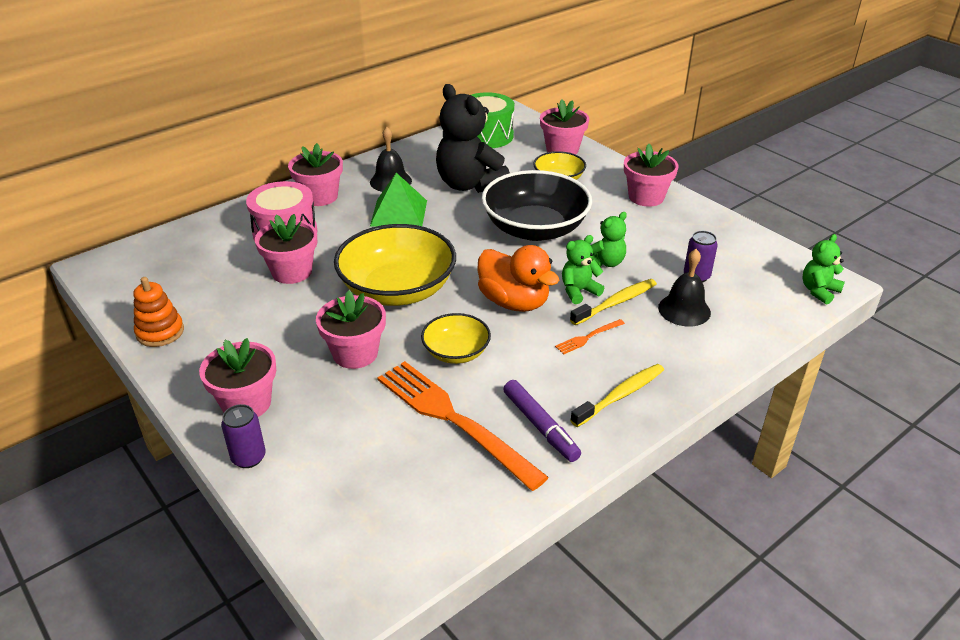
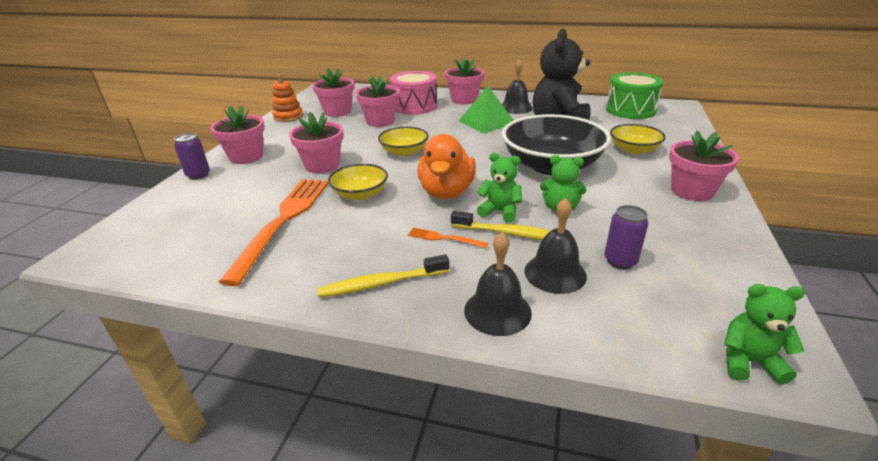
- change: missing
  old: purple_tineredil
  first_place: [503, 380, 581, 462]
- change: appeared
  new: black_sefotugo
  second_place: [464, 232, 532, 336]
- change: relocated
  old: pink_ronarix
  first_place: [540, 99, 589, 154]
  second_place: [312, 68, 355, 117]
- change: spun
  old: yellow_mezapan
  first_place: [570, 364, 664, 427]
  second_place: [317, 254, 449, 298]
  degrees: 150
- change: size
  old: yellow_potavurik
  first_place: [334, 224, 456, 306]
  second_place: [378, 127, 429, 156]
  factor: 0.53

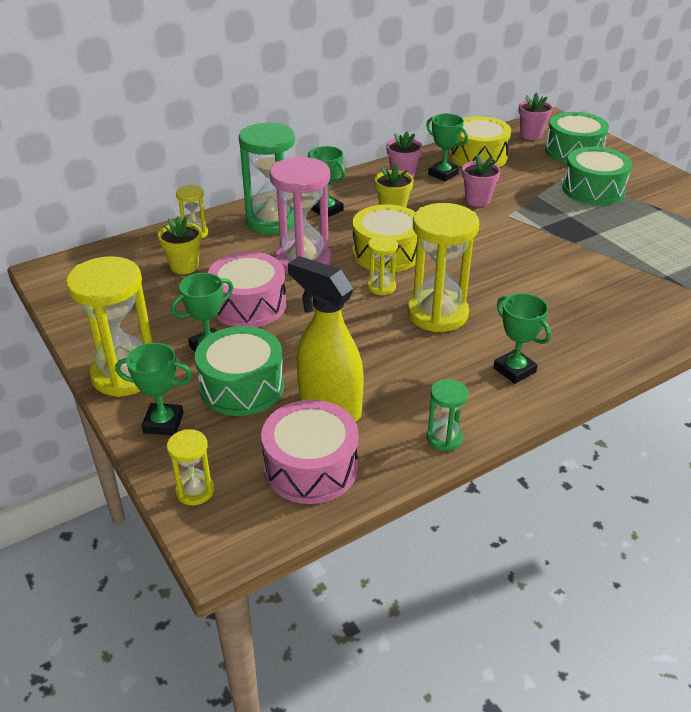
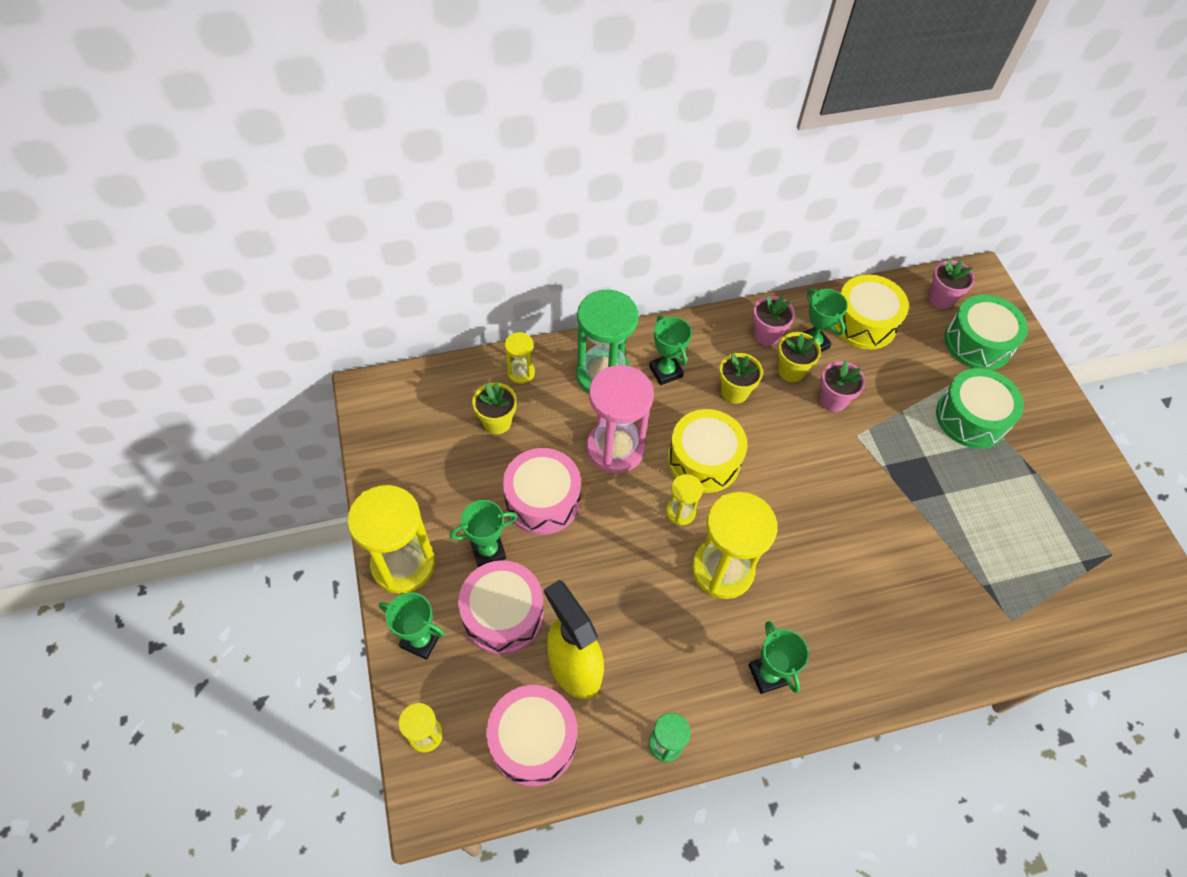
- change: appeared
  new: yellow_ronarix
  second_place: [778, 332, 821, 382]
- change: colour
  old: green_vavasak
  new: pink_vavasak
  first_place: [195, 326, 284, 416]
  second_place: [458, 560, 544, 654]

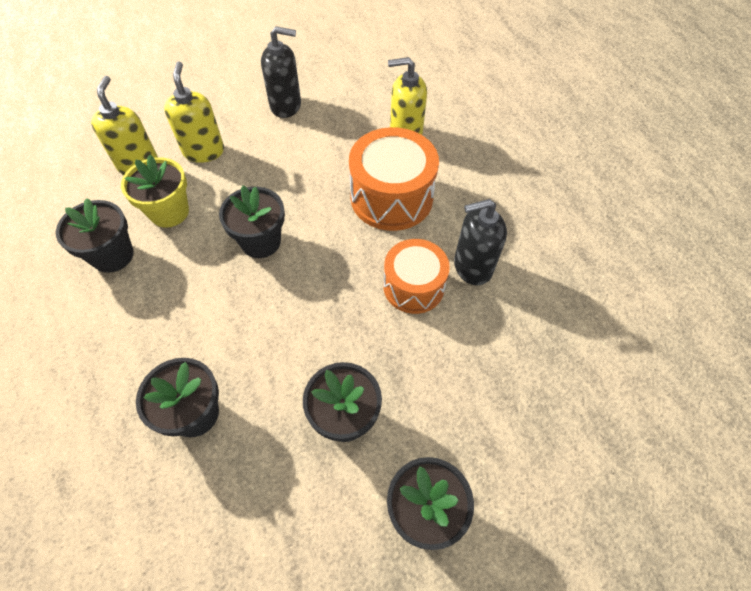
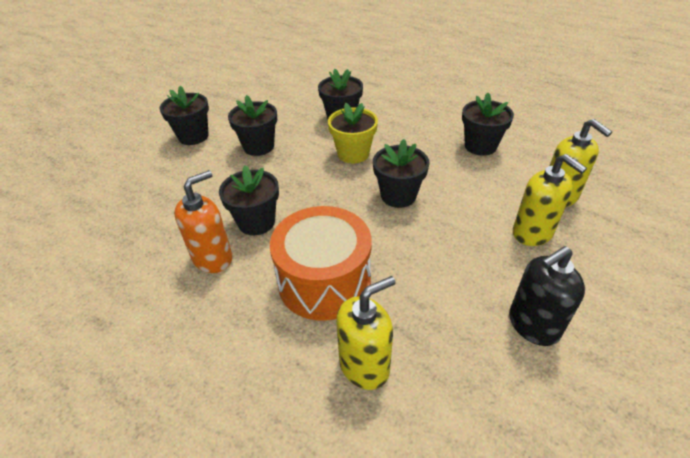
- change: relocated
  old: yellow_ronarix
  first_place: [121, 155, 189, 228]
  second_place: [328, 103, 378, 164]
- change: exchanged
  old: orange_vavasak
  new: black_ronarix
  first_place: [383, 239, 450, 314]
  second_place: [219, 165, 279, 235]
- change: colour
  old: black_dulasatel
  new: orange_dulasatel
  first_place: [454, 199, 507, 285]
  second_place: [174, 170, 232, 273]

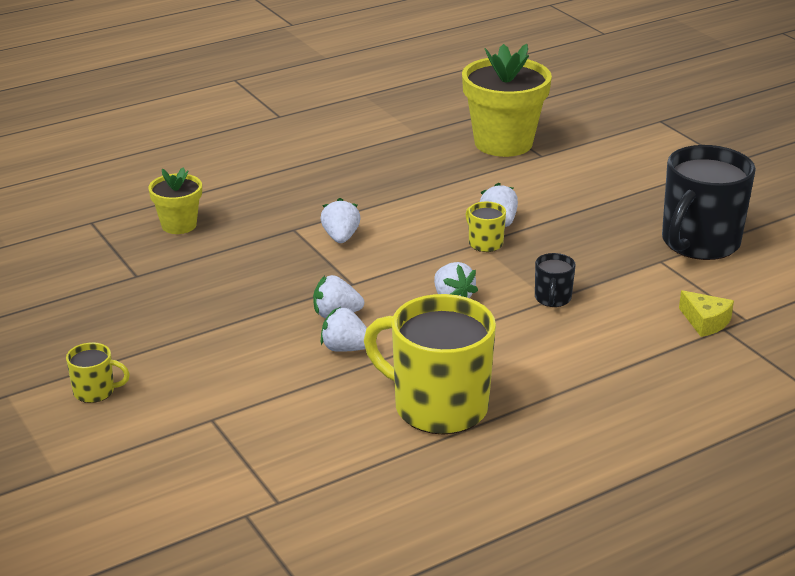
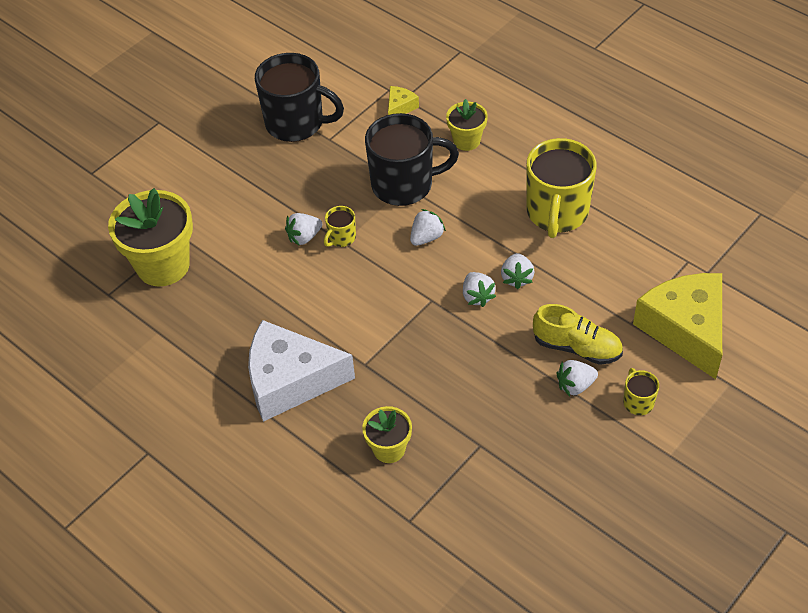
- change: appeared
  new: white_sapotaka
  second_place: [248, 320, 355, 422]
- change: appeared
  new: yellow_ronarix
  second_place: [446, 99, 488, 151]
- change: appeared
  new: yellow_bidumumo
  second_place: [533, 304, 623, 365]
- change: appeared
  new: yellow_sapotaka
  second_place: [633, 273, 722, 379]
- change: relocated
  old: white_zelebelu
  first_place: [321, 198, 360, 243]
  second_place: [556, 360, 598, 396]
- change: size
  old: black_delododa
  first_place: [535, 253, 576, 307]
  second_place: [365, 113, 459, 206]
  factor: 2.26

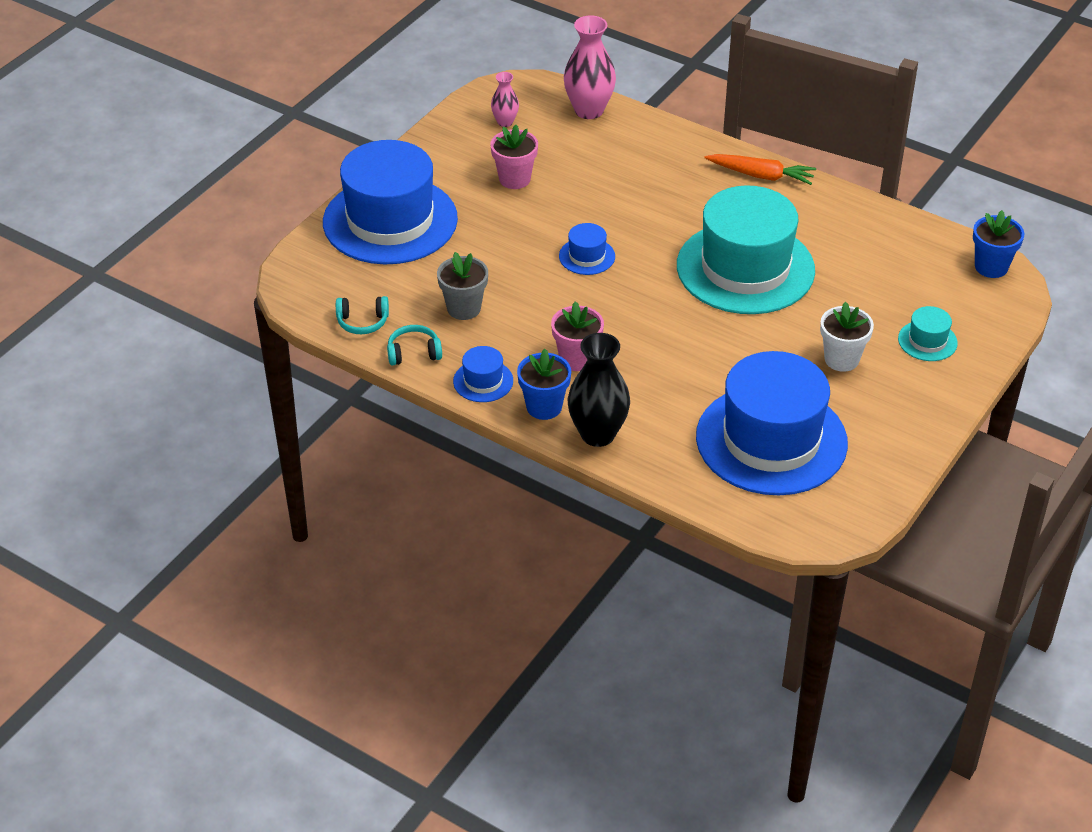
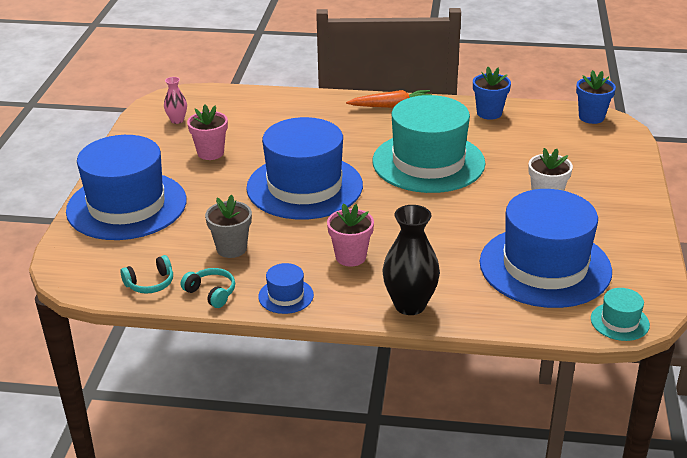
- change: missing
  old: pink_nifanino
  first_place: [564, 15, 616, 119]
- change: relocated
  old: blue_ronarix
  first_place: [517, 349, 571, 420]
  second_place: [473, 67, 511, 120]
- change: relocated
  old: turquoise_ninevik
  first_place: [898, 306, 958, 361]
  second_place: [591, 288, 650, 341]
- change: spun
  old: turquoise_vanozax
  first_place: [387, 325, 442, 365]
  second_place: [181, 268, 235, 308]
  degrees: 75
- change: size
  old: blue_ninevik
  first_place: [559, 223, 615, 275]
  second_place: [246, 117, 363, 220]
  factor: 2.44

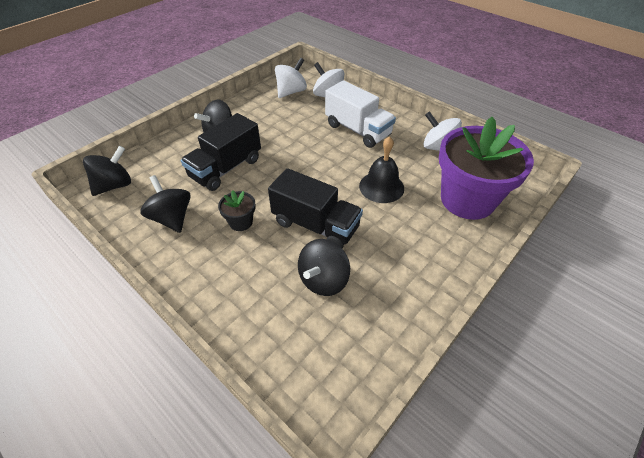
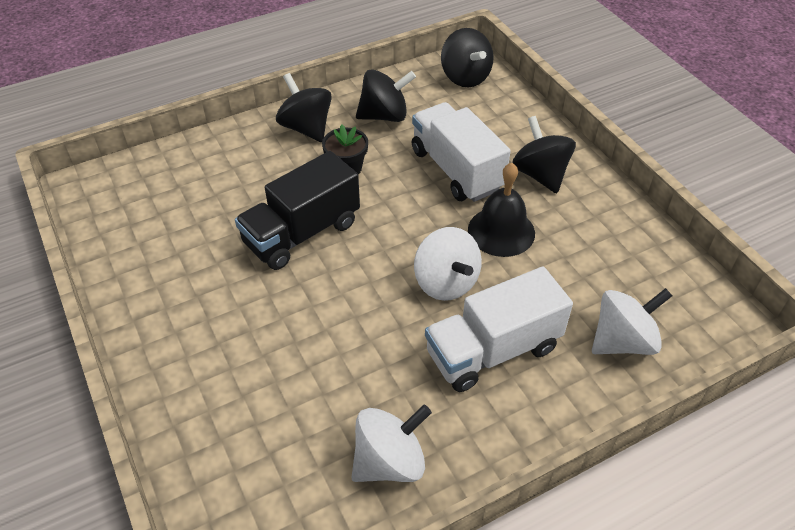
- change: missing
  old: purple_ronarix
  first_place: [439, 117, 534, 220]
- change: relocated
  old: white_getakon
  first_place: [275, 58, 307, 98]
  second_place: [414, 227, 482, 301]
- change: relocated
  old: black_getakon
  first_place: [298, 239, 350, 296]
  second_place: [276, 73, 332, 142]
- change: relocated
  old: black_sefotugo
  first_place: [359, 136, 404, 203]
  second_place: [468, 163, 535, 257]
- change: colour
  old: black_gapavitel
  new: white_gapavitel
  first_place: [181, 113, 261, 191]
  second_place: [412, 102, 511, 202]

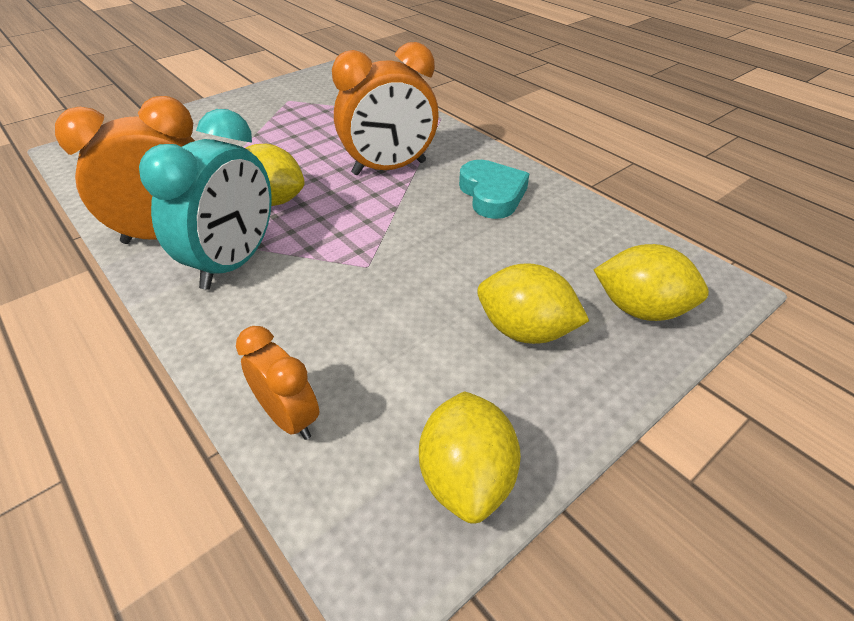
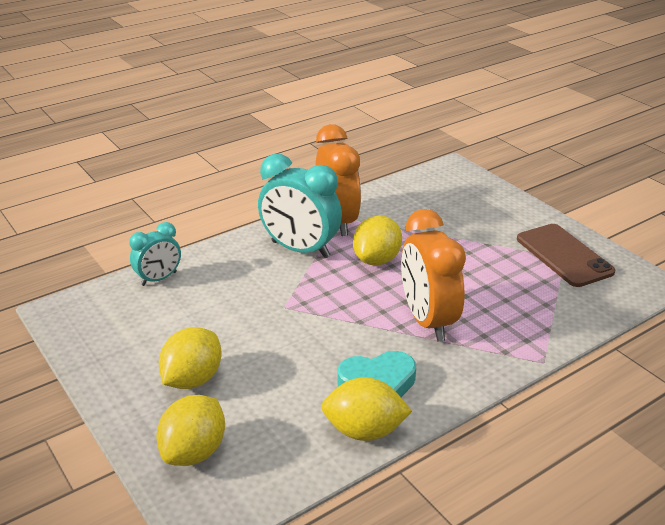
- change: appeared
  new: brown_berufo
  second_place: [517, 224, 615, 287]
- change: relocated
  old: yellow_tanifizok
  first_place: [419, 391, 521, 524]
  second_place: [321, 377, 412, 441]
- change: colour
  old: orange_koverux
  new: turquoise_koverux
  first_place: [236, 326, 319, 440]
  second_place: [129, 222, 181, 286]

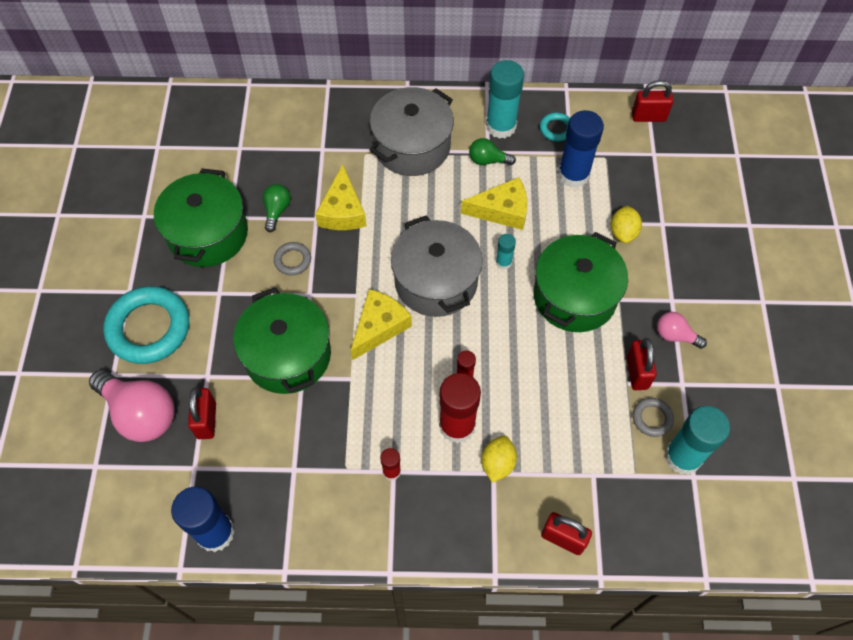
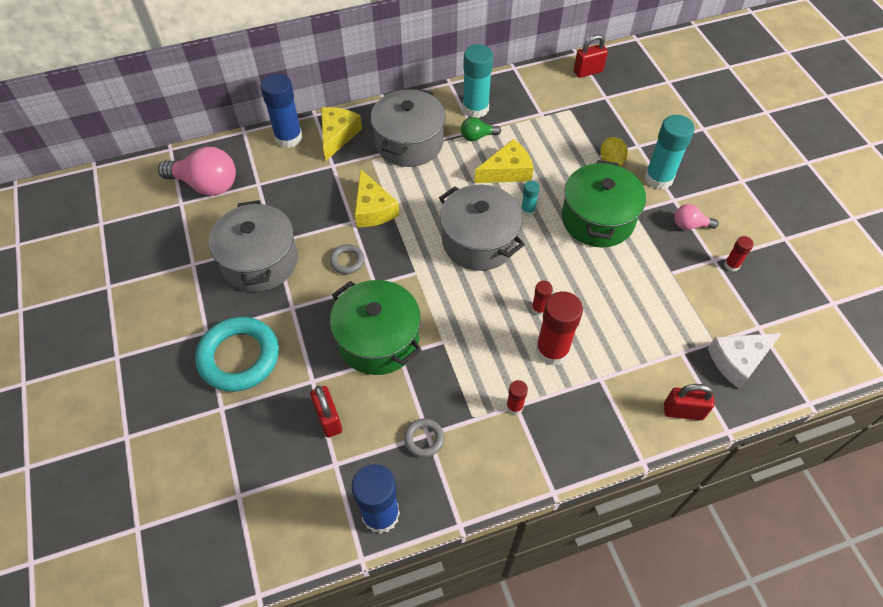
- change: missing
  old: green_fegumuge
  first_place: [263, 184, 291, 232]
- change: missing
  old: yellow_tanifizok
  first_place: [482, 436, 517, 483]
- change: missing
  old: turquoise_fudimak
  first_place: [540, 113, 570, 141]
- change: missing
  old: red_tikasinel
  first_place: [626, 338, 657, 390]
- change: appeared
  new: white_sapotaka
  second_place: [708, 333, 782, 389]
- change: appeared
  new: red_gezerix
  second_place: [724, 236, 754, 272]
- change: relocated
  old: pink_fegumuge
  first_place: [89, 370, 175, 442]
  second_place: [158, 147, 236, 196]
- change: relocated
  old: yellow_sapotaka
  first_place: [351, 289, 412, 360]
  second_place: [321, 107, 362, 160]
- change: relocated
  old: blue_gezerix
  first_place: [558, 110, 604, 188]
  second_place: [261, 74, 303, 148]
- change: relocated
  old: grey_fudimak
  first_place: [633, 398, 674, 437]
  second_place: [404, 419, 444, 457]
- change: relocated
  old: turquoise_gezerix
  first_place: [665, 406, 730, 475]
  second_place: [645, 115, 695, 189]
- change: colour
  old: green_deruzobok
  new: grey_deruzobok
  first_place: [154, 168, 248, 267]
  second_place: [209, 200, 298, 292]

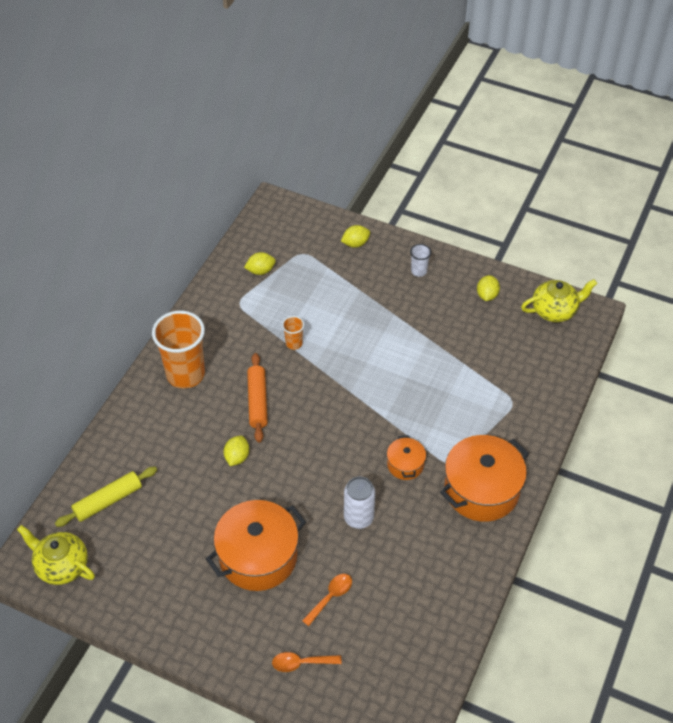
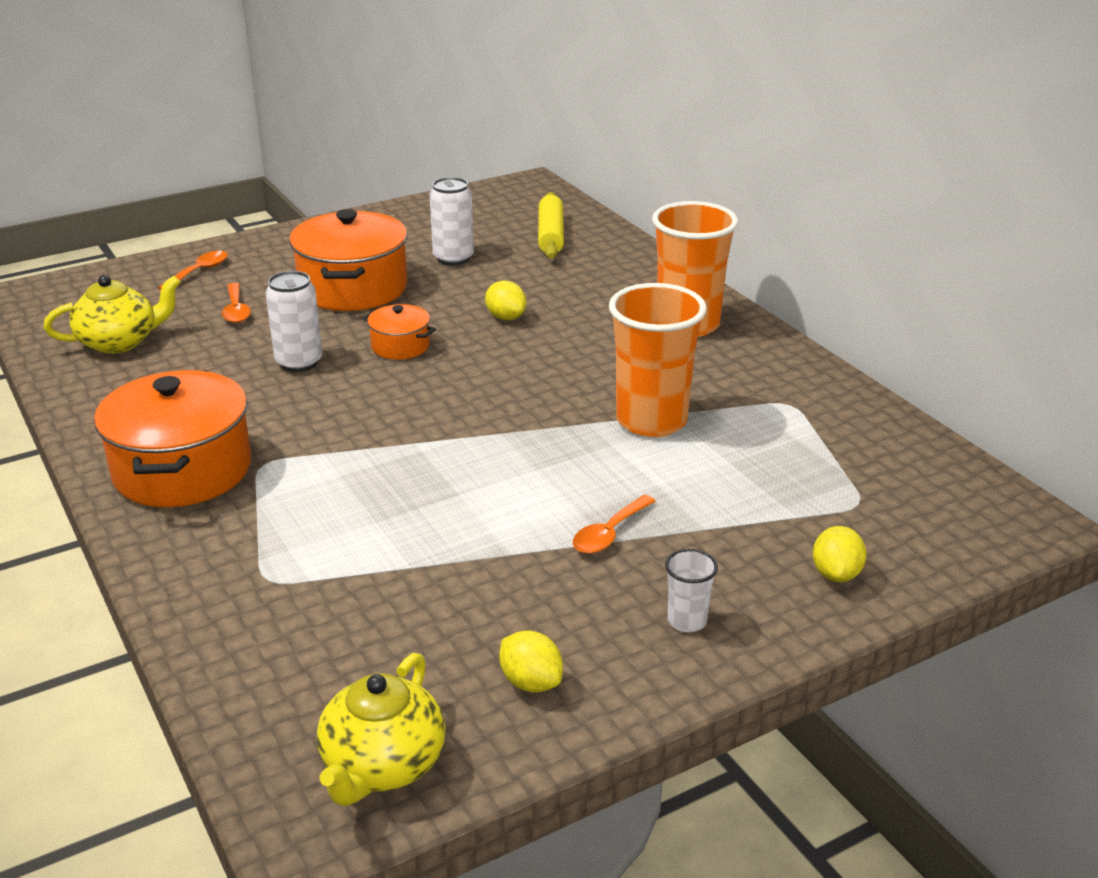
- change: missing
  old: yellow_tanifizok
  first_place: [244, 252, 276, 275]
- change: missing
  old: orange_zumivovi
  first_place: [247, 353, 268, 443]
- change: appeared
  new: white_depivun
  second_place: [430, 177, 474, 266]
- change: appeared
  new: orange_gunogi
  second_place: [573, 495, 656, 554]
- change: relocated
  old: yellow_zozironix
  first_place: [17, 525, 95, 585]
  second_place: [43, 275, 181, 354]
- change: relocated
  old: orange_deruzobok
  first_place: [387, 435, 426, 480]
  second_place: [363, 304, 436, 360]
- change: size
  old: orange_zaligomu
  first_place: [282, 316, 304, 350]
  second_place: [609, 283, 707, 437]
  factor: 2.25

